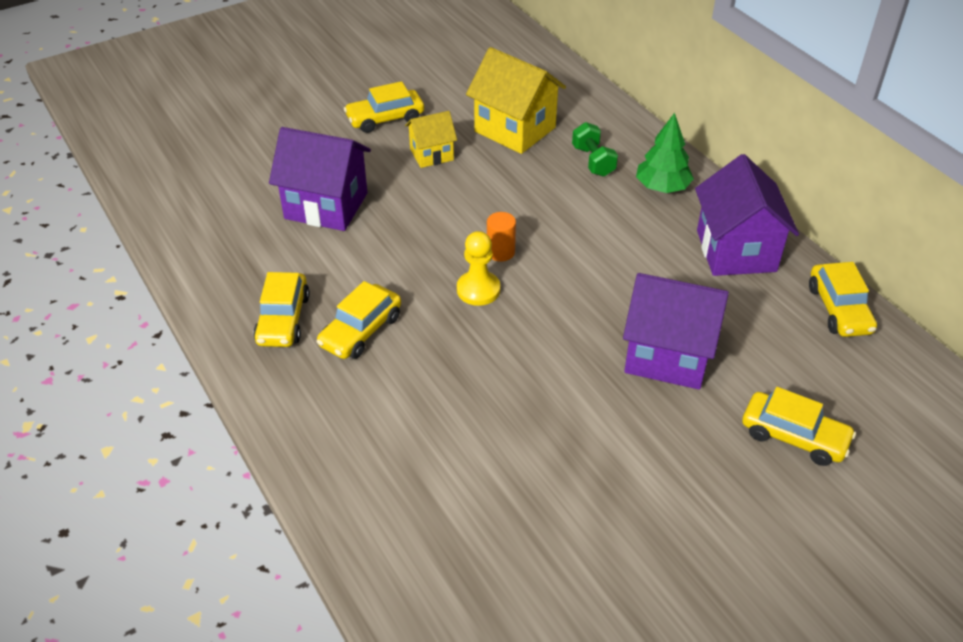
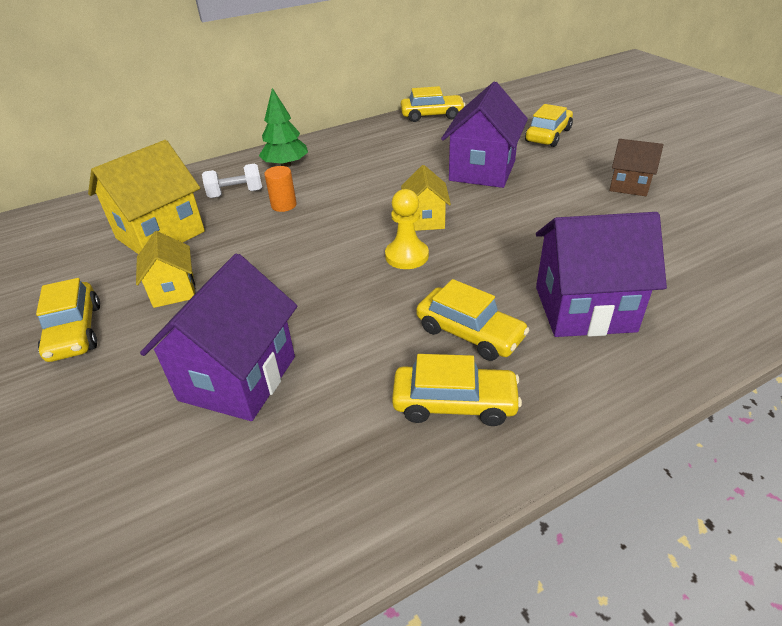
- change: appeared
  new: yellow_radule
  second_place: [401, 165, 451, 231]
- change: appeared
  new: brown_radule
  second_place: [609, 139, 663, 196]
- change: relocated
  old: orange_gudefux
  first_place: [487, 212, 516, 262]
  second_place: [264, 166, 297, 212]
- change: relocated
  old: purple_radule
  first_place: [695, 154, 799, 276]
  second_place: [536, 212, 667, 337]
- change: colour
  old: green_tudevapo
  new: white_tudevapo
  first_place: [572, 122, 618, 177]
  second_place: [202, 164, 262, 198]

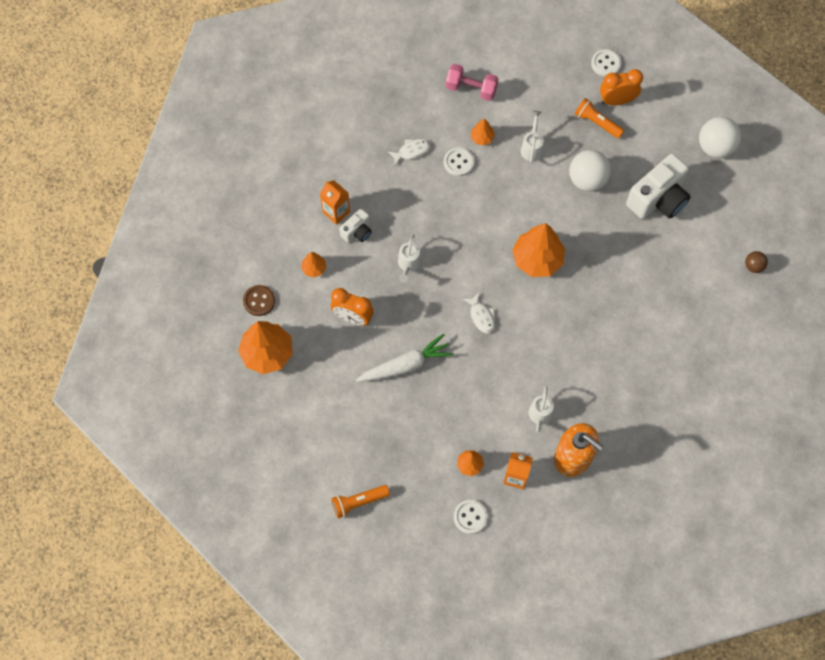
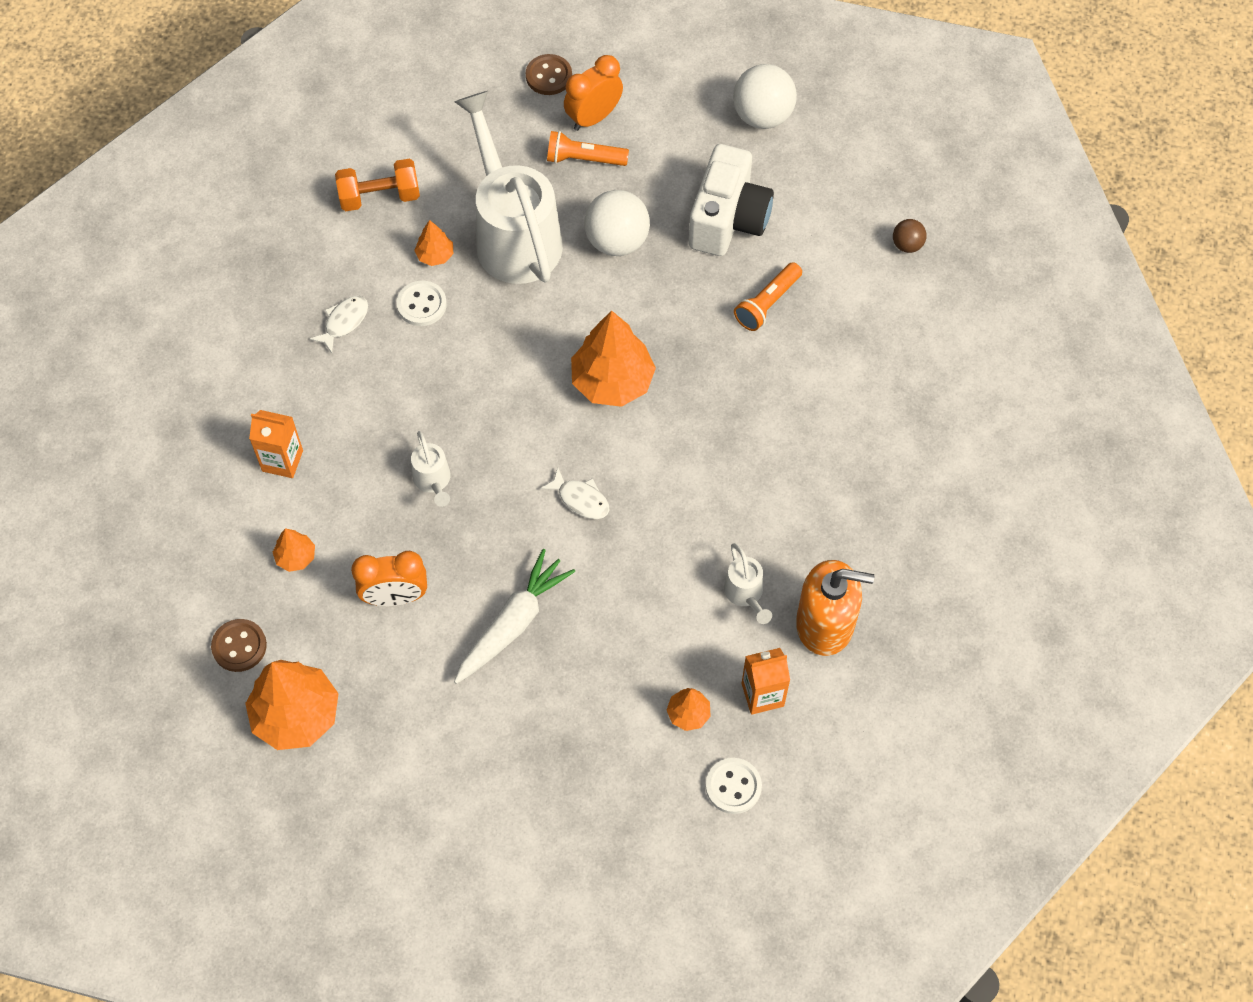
- change: missing
  old: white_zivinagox
  first_place: [339, 209, 372, 243]
- change: relocated
  old: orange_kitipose
  first_place: [331, 485, 390, 518]
  second_place: [734, 262, 802, 331]
- change: colour
  old: pink_tudevapo
  new: orange_tudevapo
  first_place: [446, 64, 499, 101]
  second_place: [335, 159, 420, 211]
- change: colour
  old: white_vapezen
  new: brown_vapezen
  first_place: [591, 49, 621, 77]
  second_place: [526, 54, 572, 95]
- change: size
  old: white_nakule
  first_place: [521, 111, 544, 163]
  second_place: [454, 91, 563, 284]
  factor: 2.4

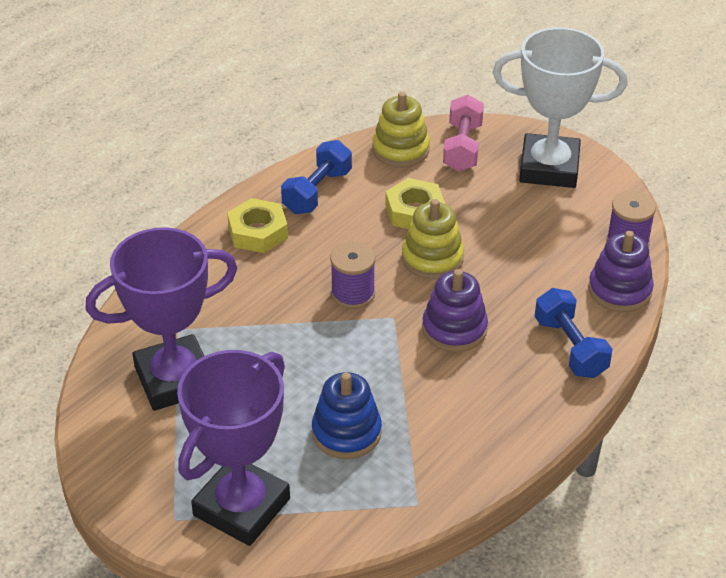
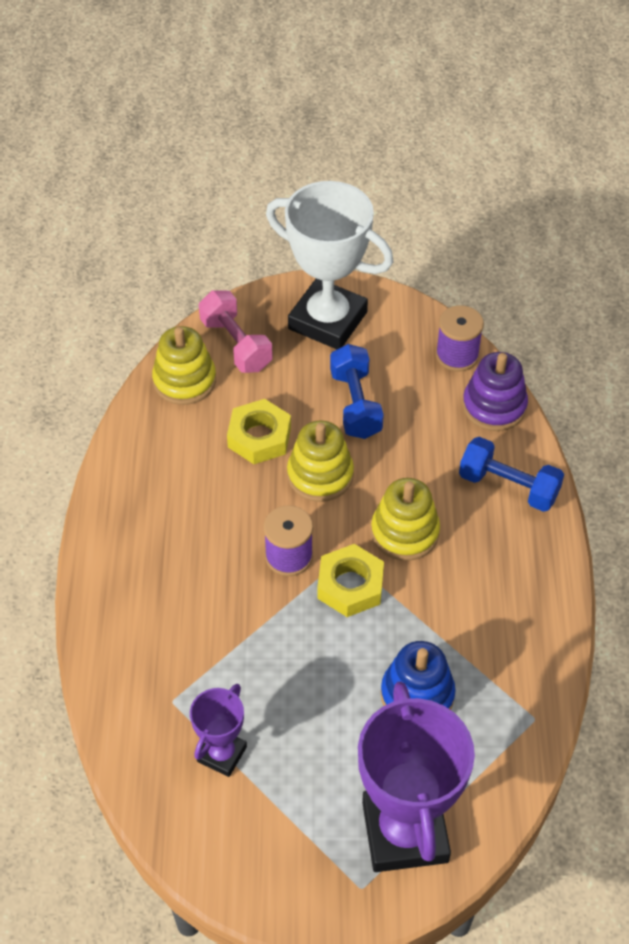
- change: relocated
  old: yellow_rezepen
  first_place: [227, 198, 288, 253]
  second_place: [317, 544, 384, 617]
- change: relocated
  old: blue_tudevapo
  first_place: [281, 140, 352, 214]
  second_place: [330, 344, 384, 439]
- change: colour
  old: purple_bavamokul
  new: yellow_bavamokul
  first_place: [422, 269, 488, 352]
  second_place: [371, 478, 440, 561]
- change: spun
  old: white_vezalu
  first_place: [493, 27, 627, 188]
  second_place: [266, 181, 394, 349]
  degrees: 60
- change: size
  old: purple_vezalu
  first_place: [85, 227, 238, 411]
  second_place: [190, 684, 247, 777]
  factor: 0.51

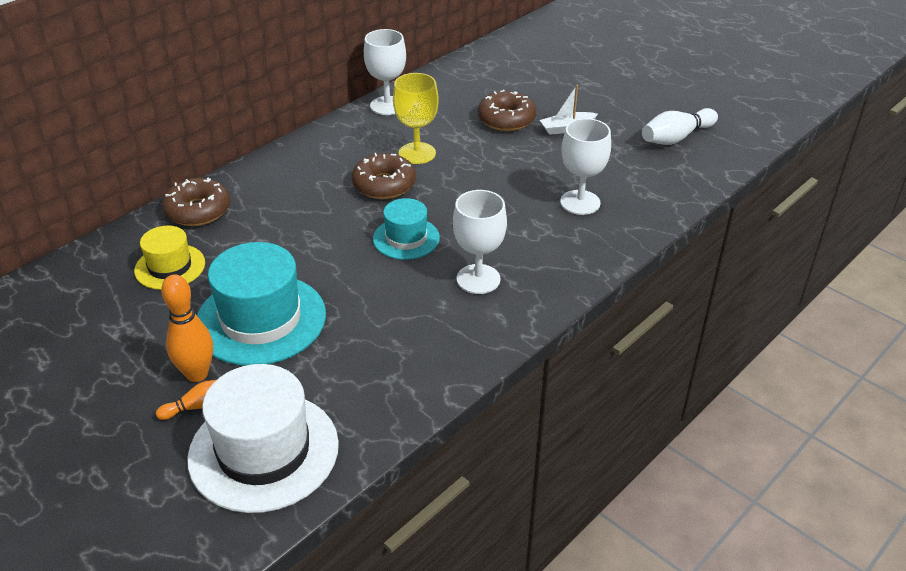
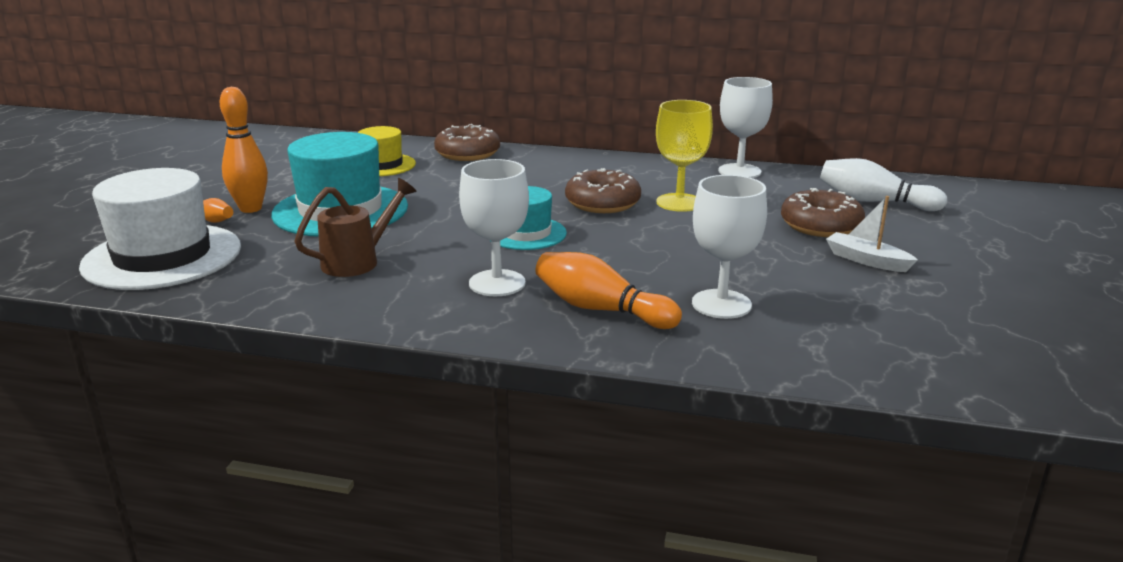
- change: appeared
  new: brown_nakule
  second_place: [294, 178, 417, 277]
- change: appeared
  new: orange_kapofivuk
  second_place: [535, 252, 682, 329]
- change: relocated
  old: white_kapofivuk
  first_place: [642, 108, 718, 145]
  second_place: [820, 158, 947, 211]

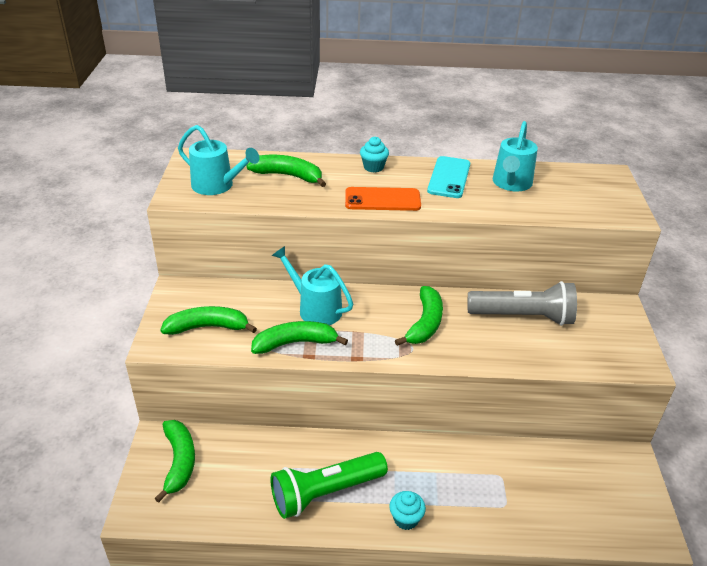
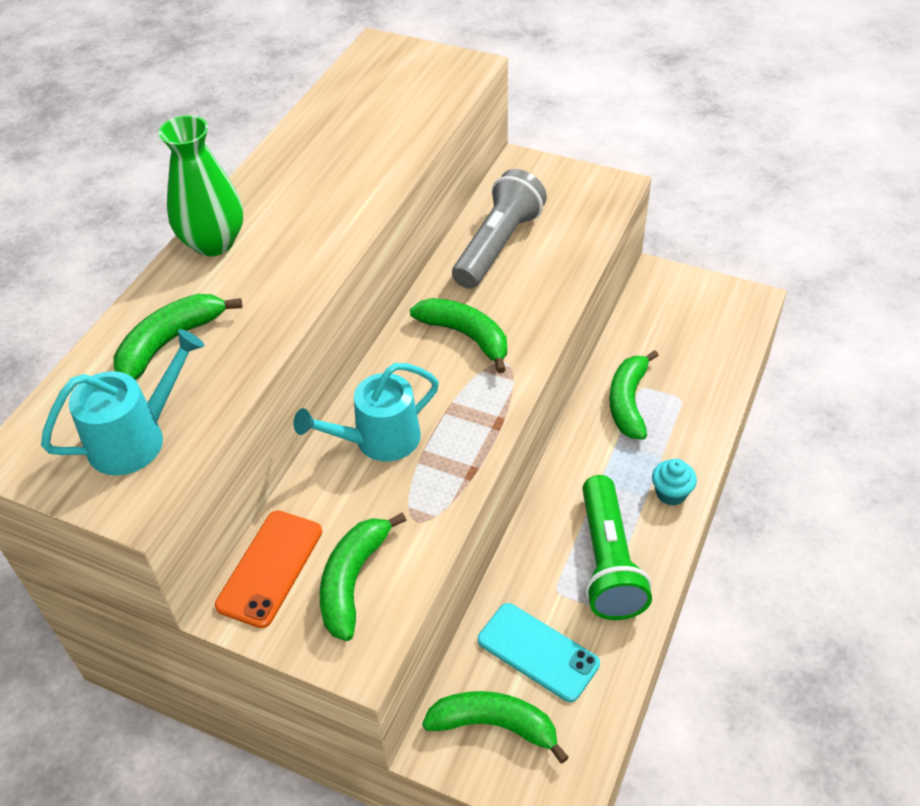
- change: missing
  old: turquoise_nakule
  first_place: [493, 121, 538, 191]
- change: relocated
  old: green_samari
  first_place: [251, 321, 348, 354]
  second_place: [610, 350, 659, 440]
- change: relocated
  old: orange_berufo
  first_place: [345, 187, 421, 211]
  second_place: [215, 510, 322, 628]
- change: relocated
  old: turquoise_berufo
  first_place: [427, 156, 470, 198]
  second_place: [478, 603, 600, 702]
- change: exchanged
  old: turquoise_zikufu
  new: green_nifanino
  first_place: [360, 137, 389, 173]
  second_place: [158, 115, 243, 256]

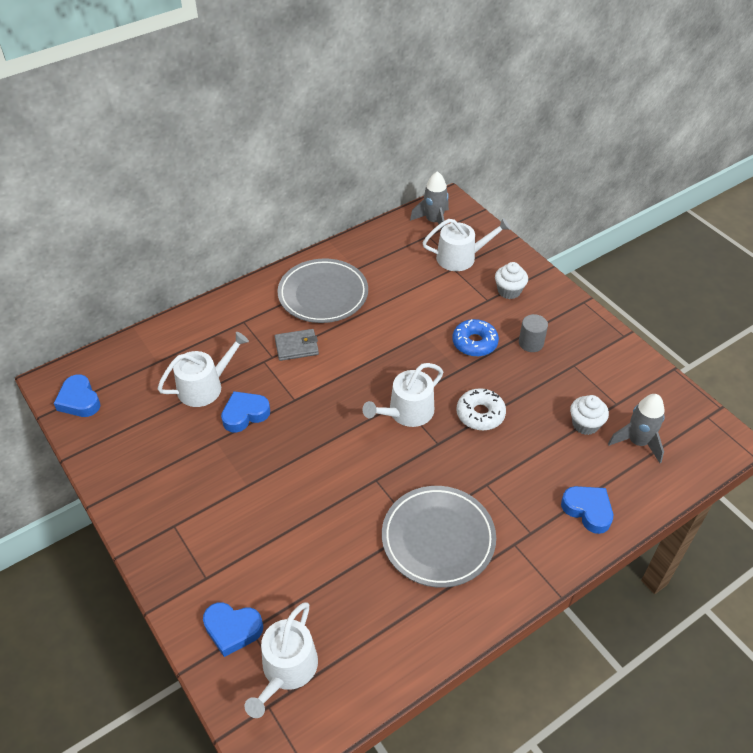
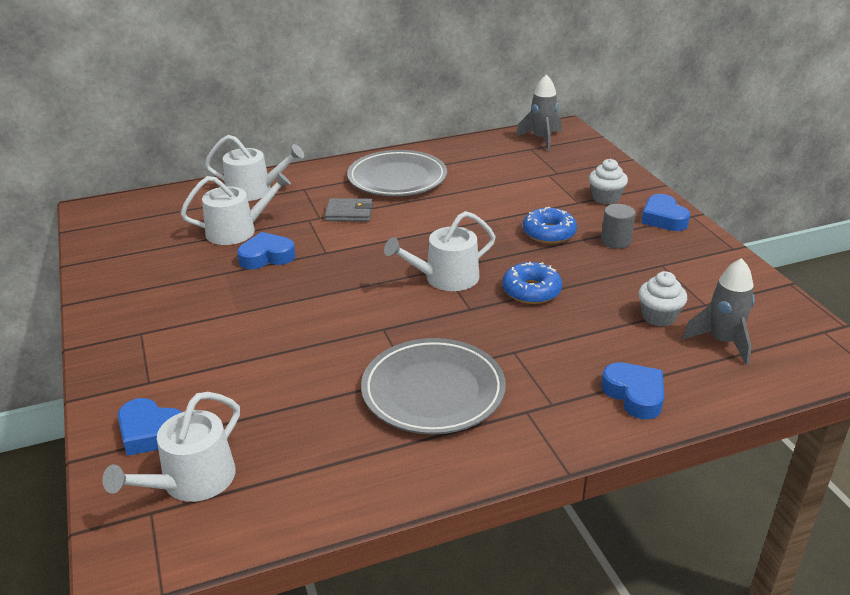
- change: relocated
  old: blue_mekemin
  first_place: [54, 374, 101, 417]
  second_place: [641, 194, 690, 231]
- change: relocated
  old: white_nakule
  first_place: [422, 218, 511, 271]
  second_place: [205, 135, 304, 201]
- change: colour
  old: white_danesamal
  new: blue_danesamal
  first_place: [457, 388, 506, 431]
  second_place: [502, 262, 562, 304]

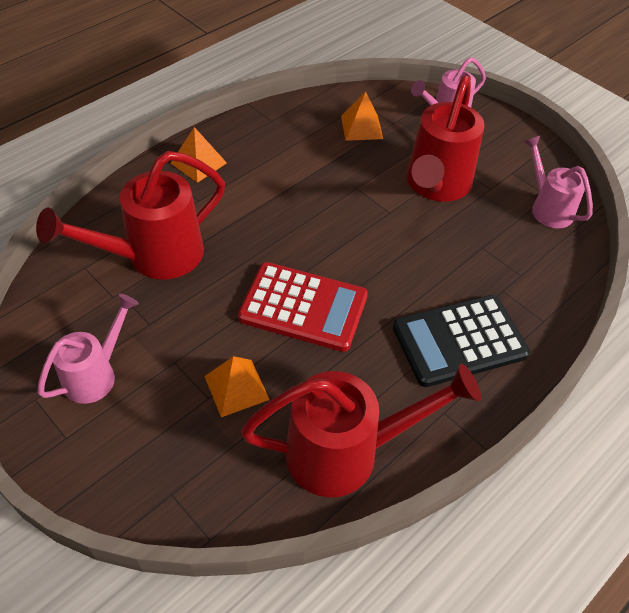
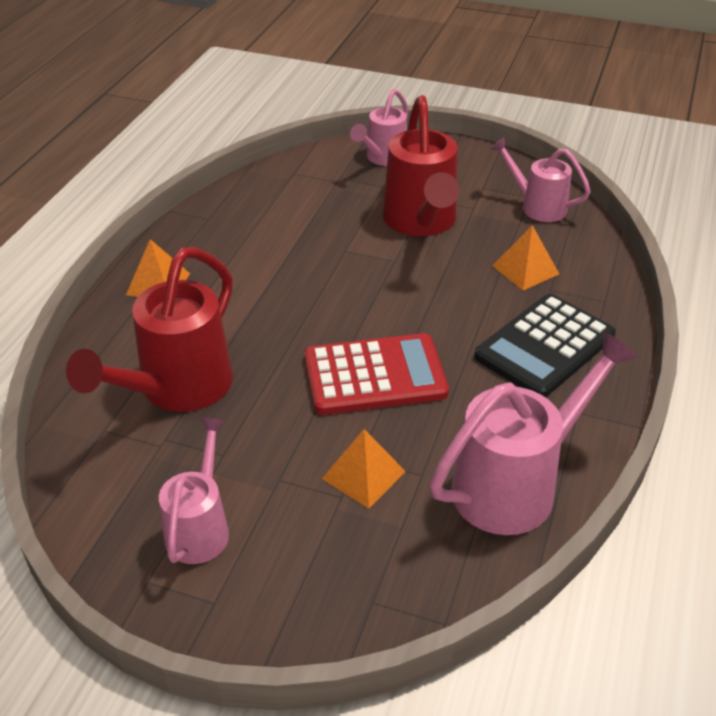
- change: relocated
  old: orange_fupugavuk
  first_place: [341, 92, 383, 141]
  second_place: [492, 225, 559, 290]
- change: colour
  old: red_nakule
  new: pink_nakule
  first_place: [241, 364, 481, 497]
  second_place: [430, 331, 638, 535]

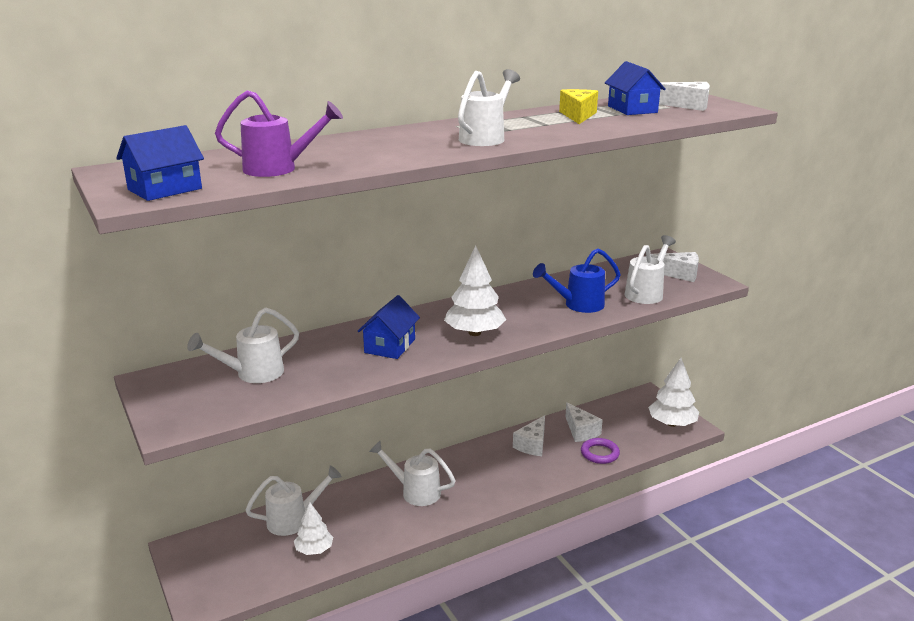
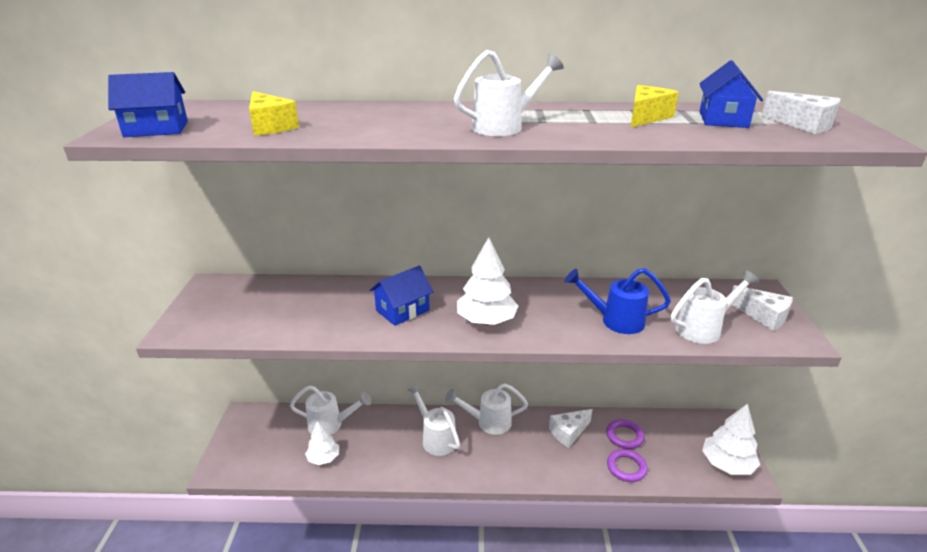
- change: relocated
  old: white_nakule
  first_place: [187, 307, 299, 383]
  second_place: [445, 383, 528, 435]
- change: exchanged
  old: purple_nakule
  new: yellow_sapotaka
  first_place: [215, 90, 343, 177]
  second_place: [249, 91, 299, 136]
- change: exchanged
  old: white_sapotaka
  new: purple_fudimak
  first_place: [565, 402, 603, 442]
  second_place: [606, 419, 645, 449]

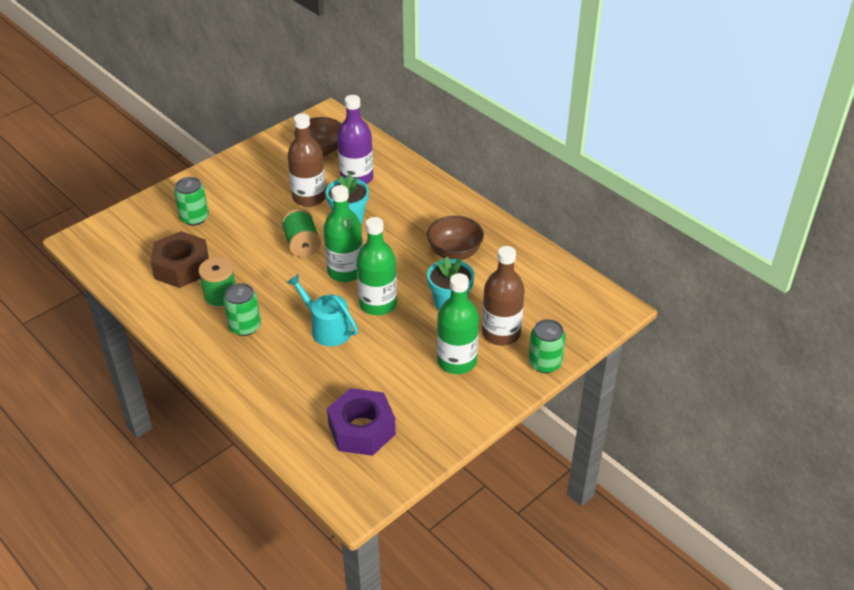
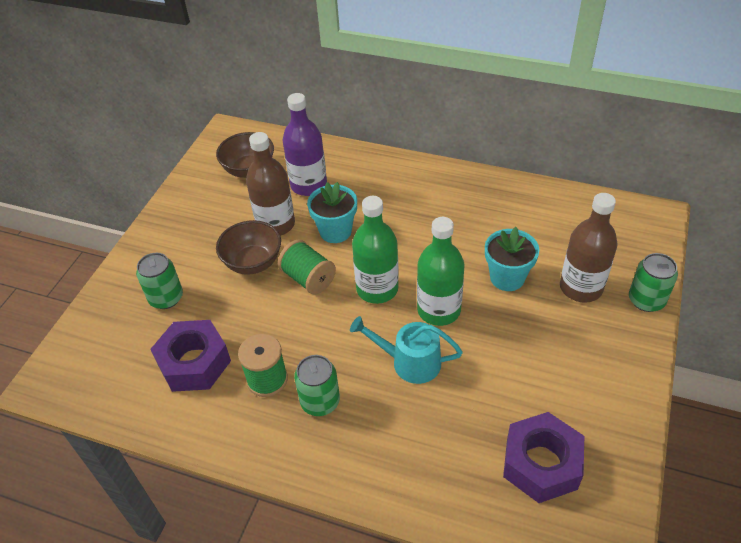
- change: missing
  old: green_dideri
  first_place: [437, 273, 479, 374]
- change: relocated
  old: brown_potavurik
  first_place: [427, 216, 484, 260]
  second_place: [216, 220, 281, 275]
- change: colour
  old: brown_rezepen
  new: purple_rezepen
  first_place: [150, 231, 209, 288]
  second_place: [150, 320, 231, 392]

